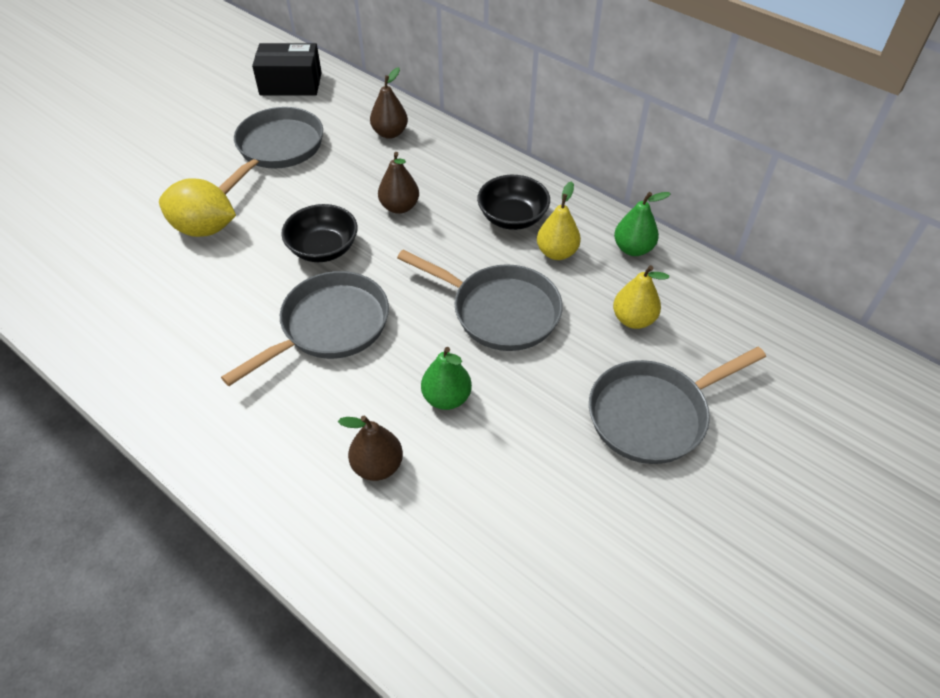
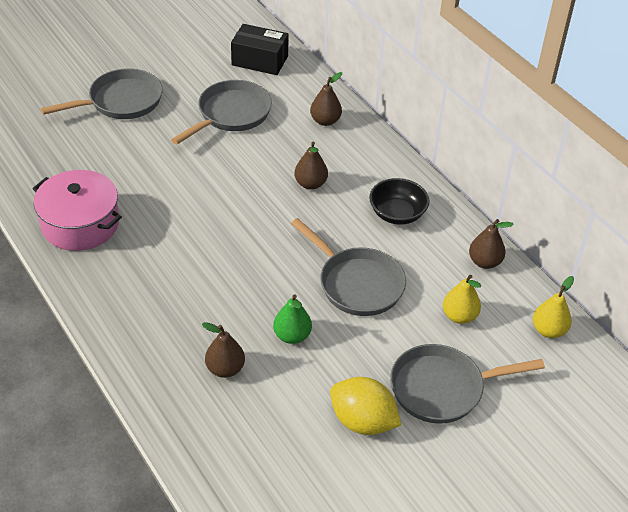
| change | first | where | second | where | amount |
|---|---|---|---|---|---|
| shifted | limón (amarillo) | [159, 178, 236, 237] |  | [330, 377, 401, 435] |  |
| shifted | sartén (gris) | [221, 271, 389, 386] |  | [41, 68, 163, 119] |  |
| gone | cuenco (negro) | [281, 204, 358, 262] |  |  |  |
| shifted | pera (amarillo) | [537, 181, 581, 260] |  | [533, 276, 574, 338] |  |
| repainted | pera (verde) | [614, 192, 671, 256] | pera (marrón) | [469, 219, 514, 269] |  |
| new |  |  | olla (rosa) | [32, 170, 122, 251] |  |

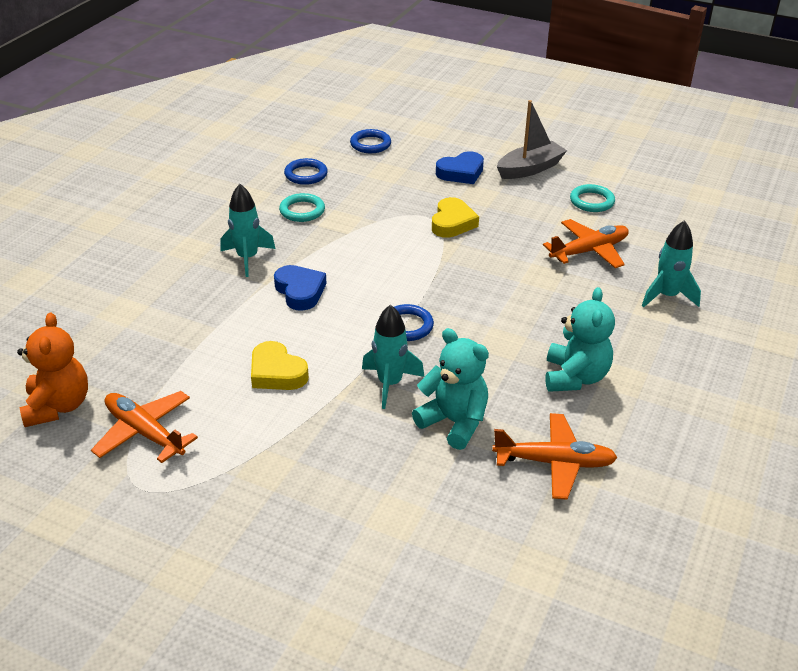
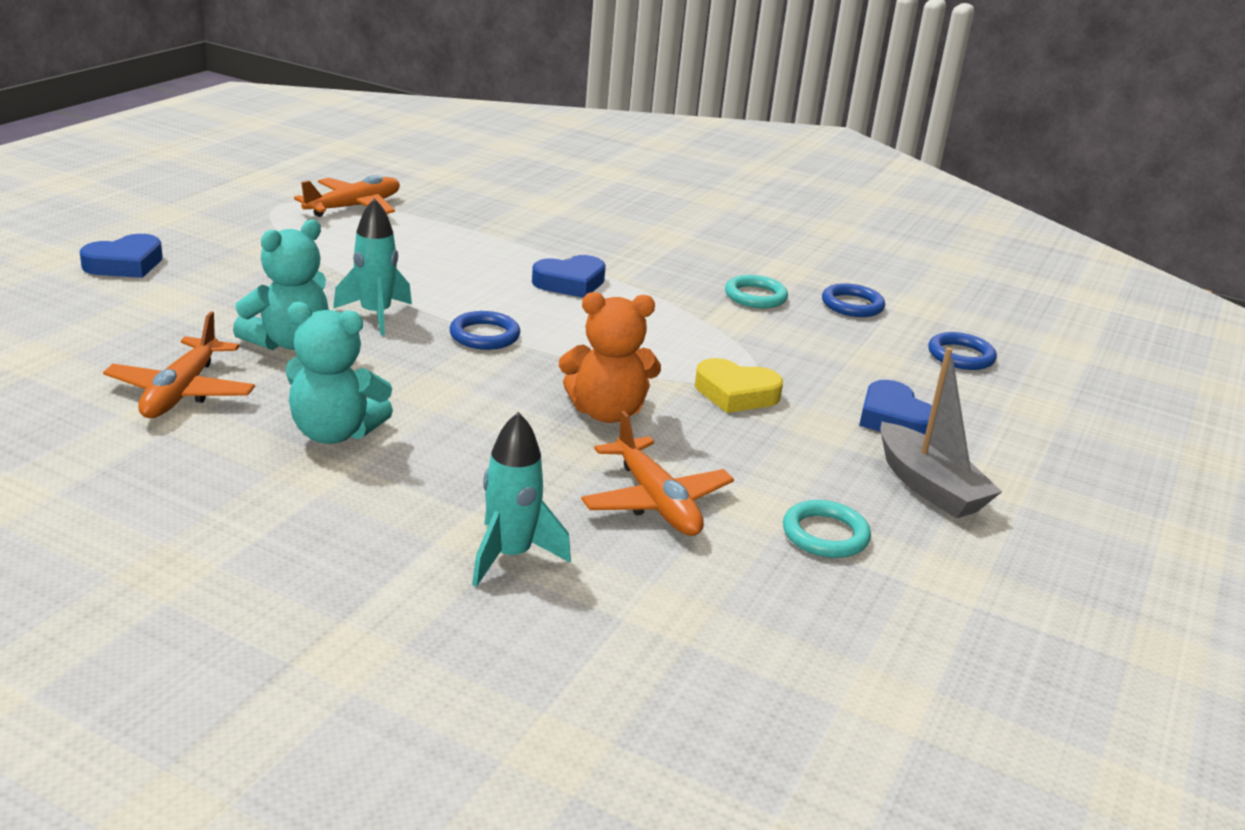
| change | first | where | second | where | amount |
|---|---|---|---|---|---|
| shifted | osito (naranja) | [17, 312, 88, 427] |  | [559, 292, 661, 423] |  |
| gone | cohete (turquesa) | [220, 184, 276, 277] |  |  |  |
| gone | corazón (amarillo) | [251, 341, 309, 390] |  |  |  |
| new |  |  | corazón (azul) | [80, 234, 163, 278] |  |

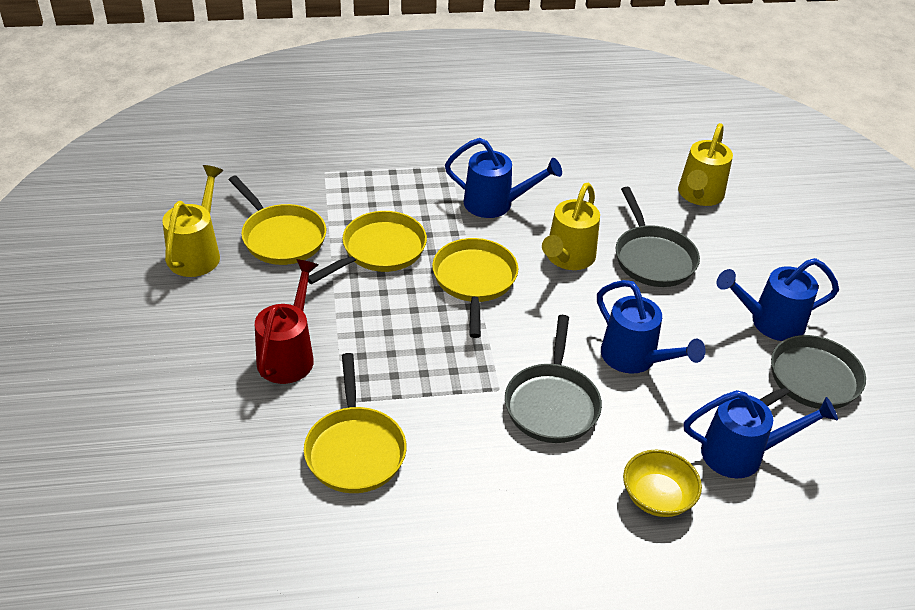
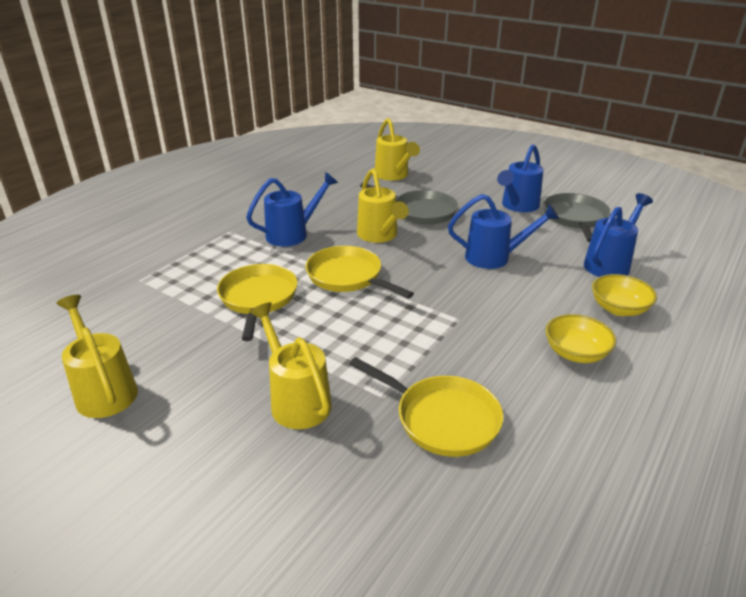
| change | first | where | second | where | amount |
|---|---|---|---|---|---|
| gone | sartén (amarillo) | [229, 175, 326, 265] |  |  |  |
| repainted | regadera (rojo) | [255, 259, 318, 384] | regadera (amarillo) | [249, 302, 332, 429] |  |
| gone | sartén (gris) | [505, 315, 602, 443] |  |  |  |
| new |  |  | cuenco (amarillo) | [546, 314, 616, 363] |  |

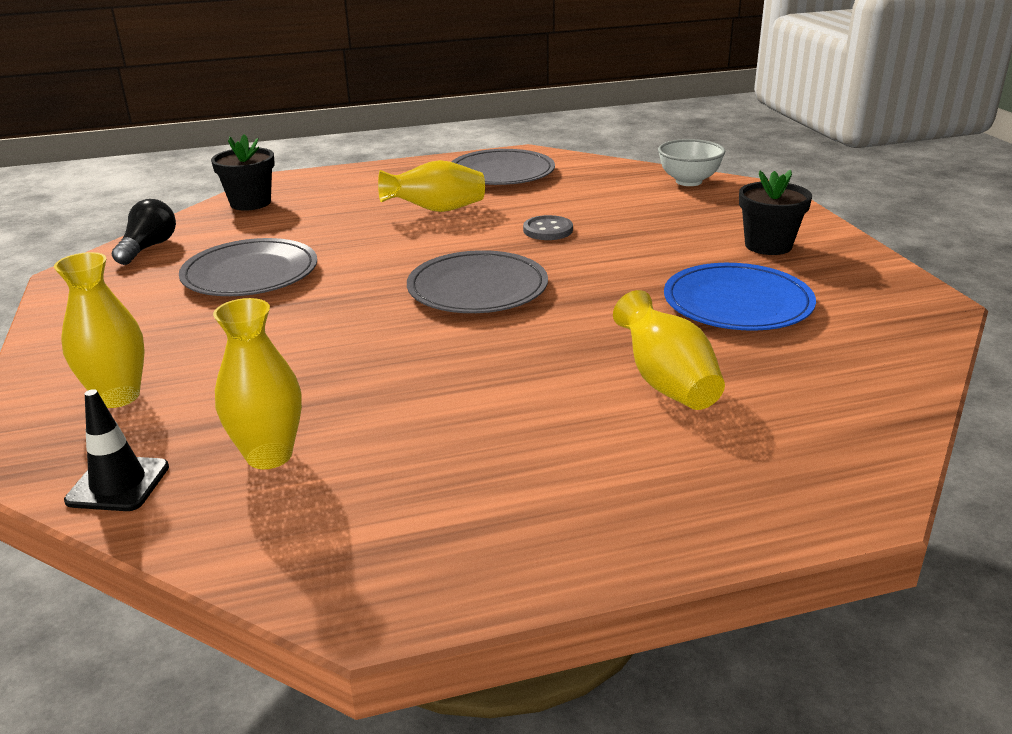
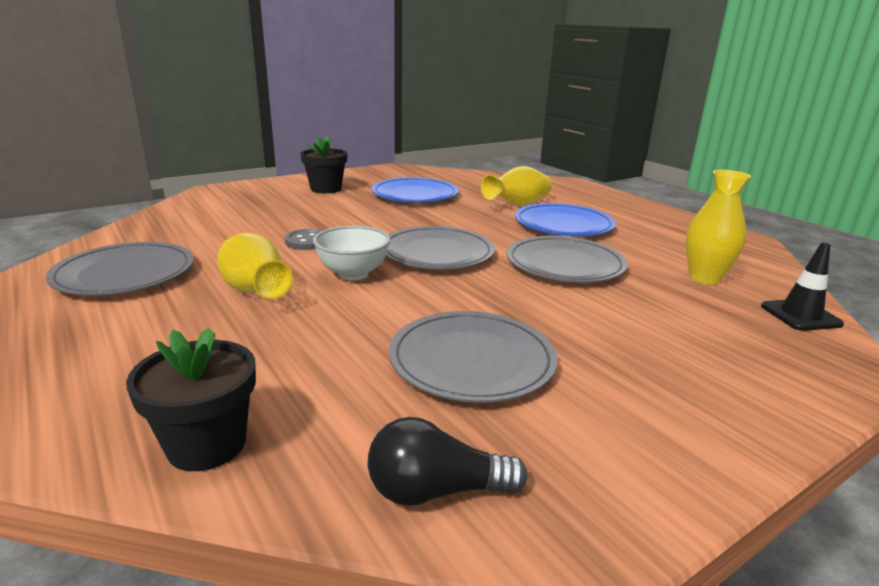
| change | first | where | second | where | amount |
|---|---|---|---|---|---|
| gone | florero (amarillo) | [54, 252, 145, 408] |  |  |  |
| shifted | cuenco (blanco) | [658, 139, 726, 186] |  | [313, 226, 390, 280] |  |
| new |  |  | plato (gris) | [507, 236, 628, 283] |  |
| new |  |  | plato (azul) | [515, 203, 616, 236] |  |

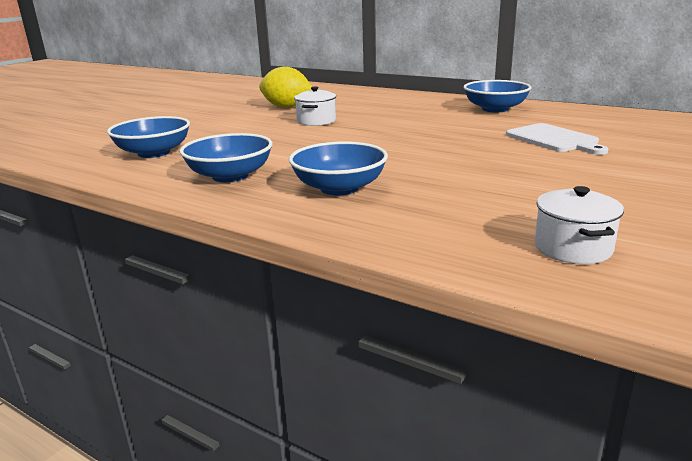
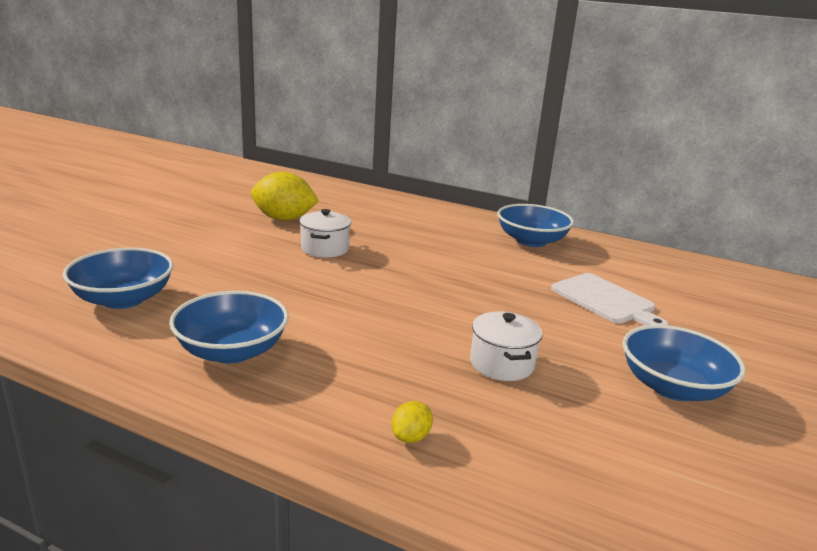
| change | first | where | second | where | amount |
|---|---|---|---|---|---|
| shifted | cuenco (azul) | [289, 141, 388, 195] |  | [623, 325, 746, 401] |  |
| shifted | olla (blanco) | [535, 186, 624, 264] |  | [470, 312, 543, 381] |  |
| new |  |  | limón (amarillo) | [391, 401, 433, 443] |  |

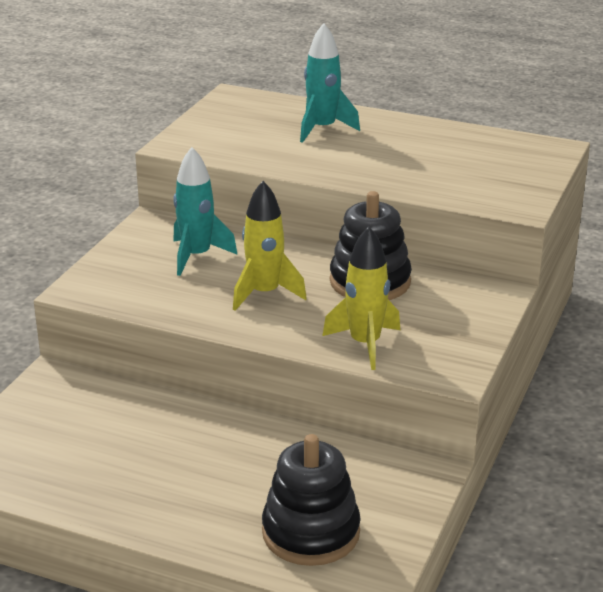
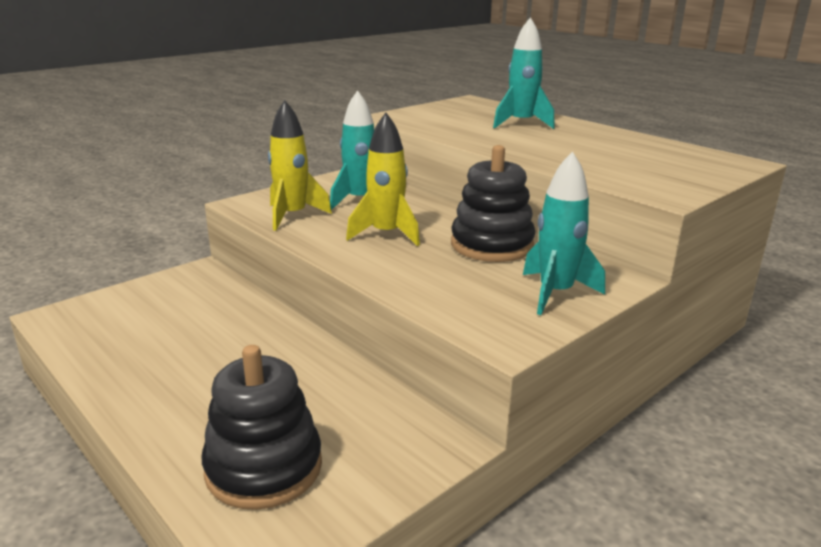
| change | first | where | second | where | amount |
|---|---|---|---|---|---|
| shifted | cohete (amarillo) | [322, 226, 400, 370] |  | [268, 100, 332, 231] |  |
| new |  |  | cohete (turquesa) | [523, 151, 605, 315] |  |

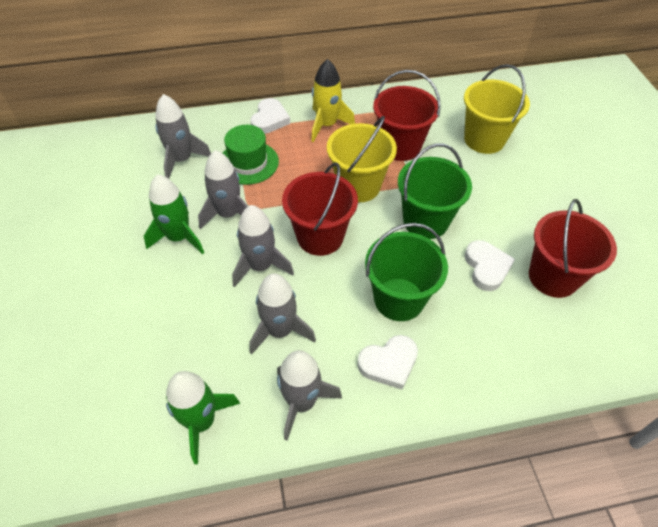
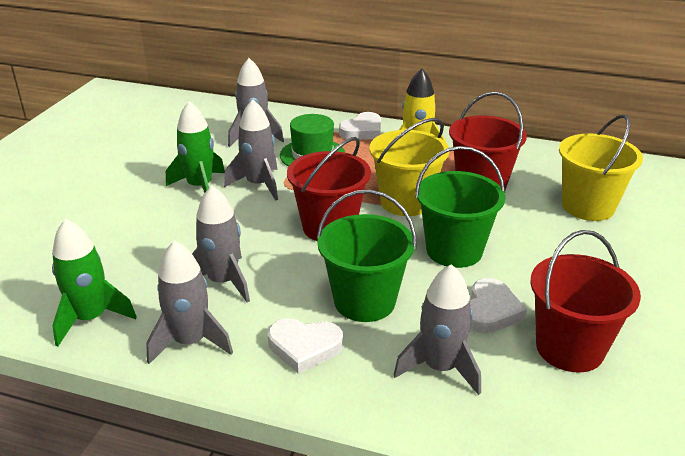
| change | first | where | second | where | amount |
|---|---|---|---|---|---|
| shifted | cohete (gris) | [232, 205, 294, 287] |  | [393, 264, 481, 395] |  |

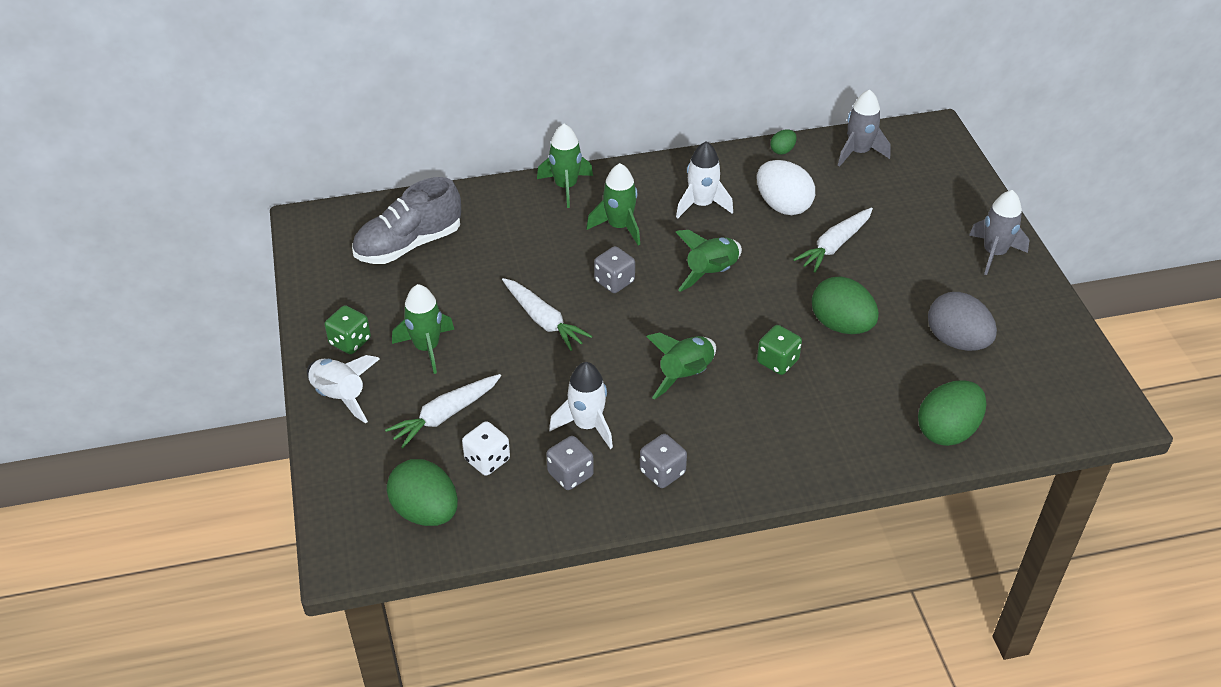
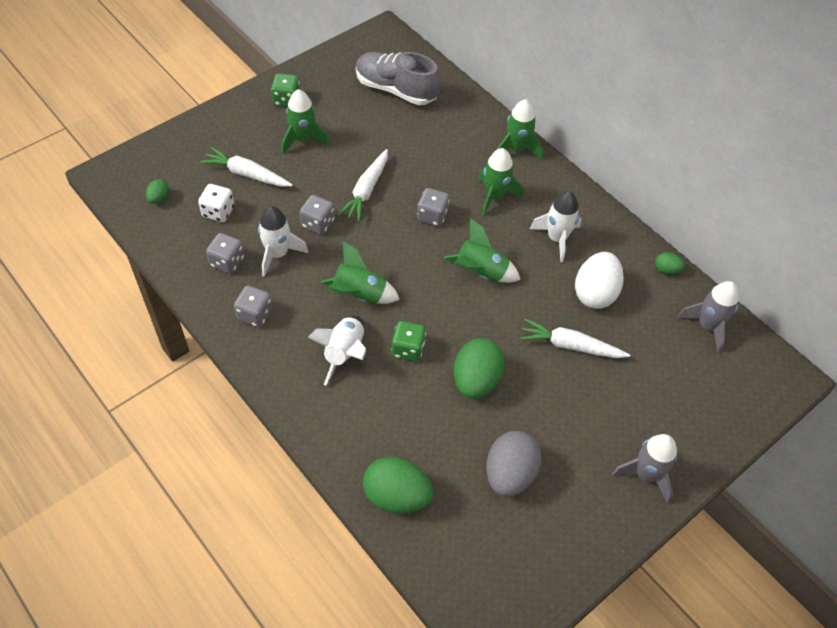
| change | first | where | second | where | amount |
|---|---|---|---|---|---|
| shifted | cohete (blanco) | [307, 355, 380, 423] |  | [307, 315, 366, 385] |  |
| scaled | huevo (verde) | [387, 459, 458, 526] |  | [146, 179, 169, 204] | x0.48 |
| new |  |  | dado (gris) | [300, 195, 335, 235] |  |

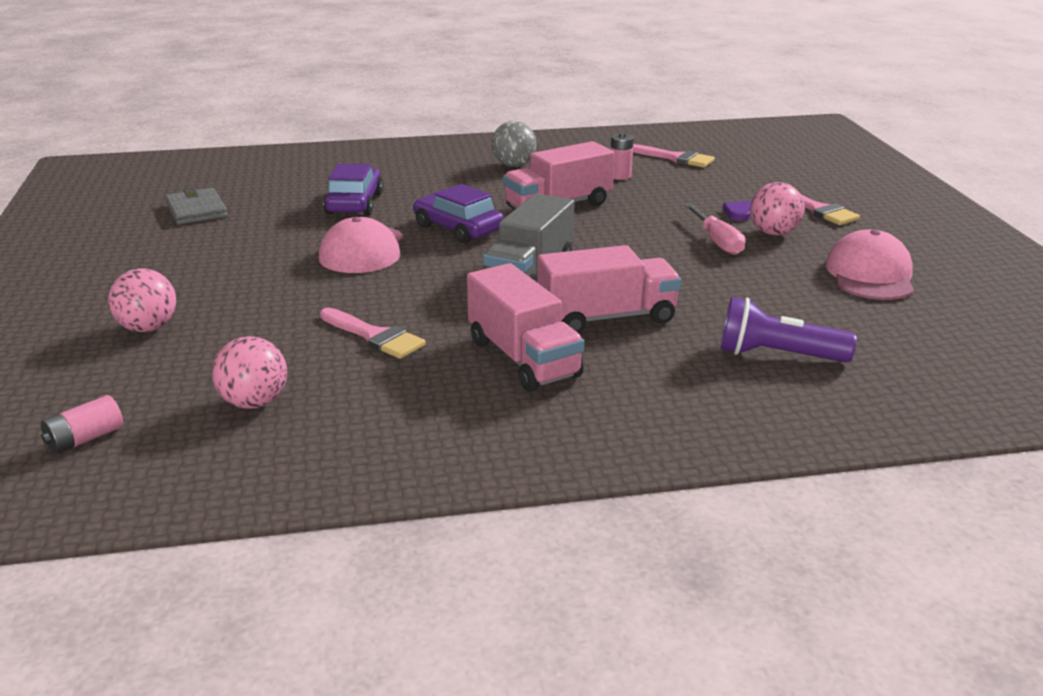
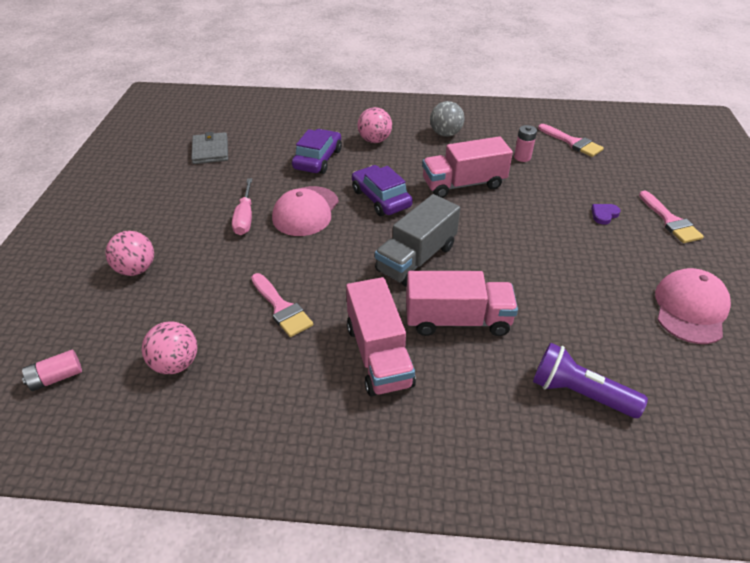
| change | first | where | second | where | amount |
|---|---|---|---|---|---|
| shifted | destornillador (rosa) | [684, 204, 746, 255] |  | [232, 178, 252, 235] |  |
| shifted | pelota (rosa) | [750, 182, 804, 235] |  | [358, 107, 392, 143] |  |

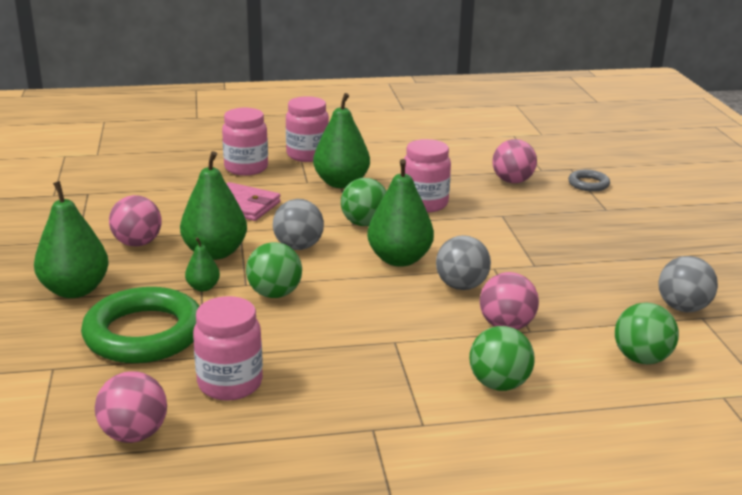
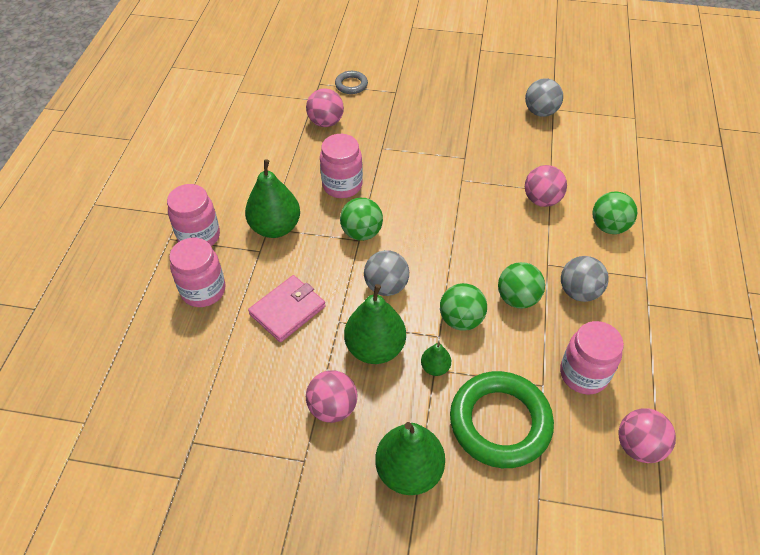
| change | first | where | second | where | amount |
|---|---|---|---|---|---|
| gone | pera (verde) | [367, 159, 434, 267] |  |  |  |
| shifted | pelota (gris) | [436, 235, 491, 290] |  | [561, 256, 608, 302] |  |
| shifted | pelota (verde) | [615, 302, 679, 364] |  | [498, 262, 545, 309] |  |

